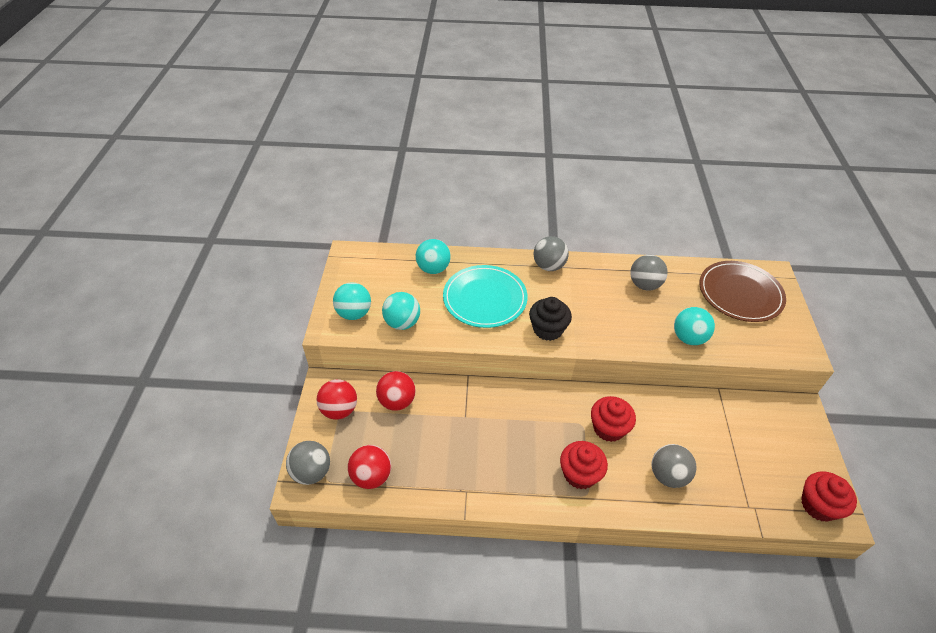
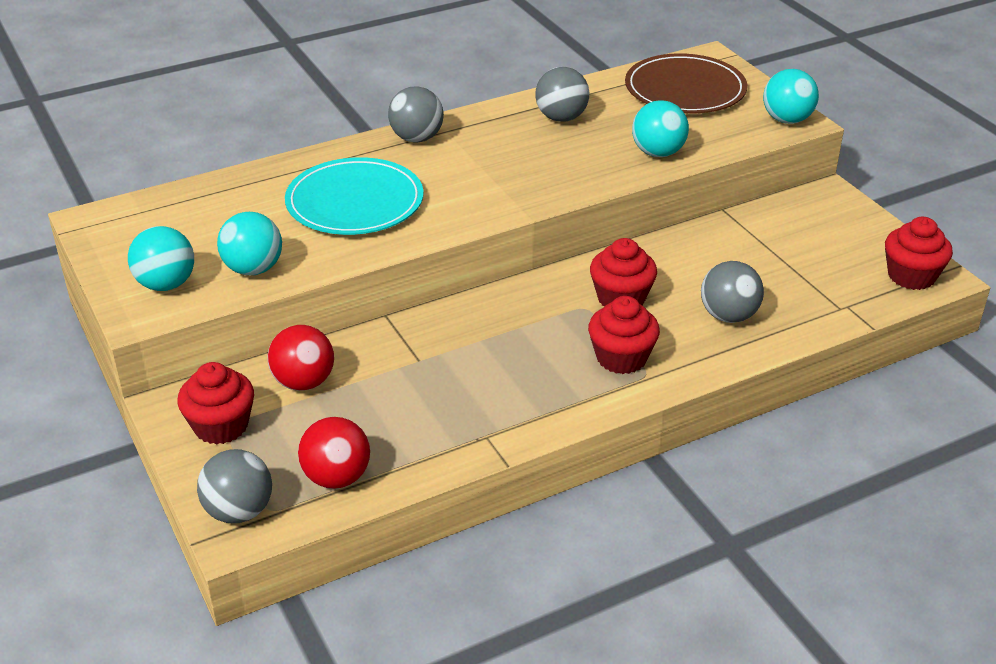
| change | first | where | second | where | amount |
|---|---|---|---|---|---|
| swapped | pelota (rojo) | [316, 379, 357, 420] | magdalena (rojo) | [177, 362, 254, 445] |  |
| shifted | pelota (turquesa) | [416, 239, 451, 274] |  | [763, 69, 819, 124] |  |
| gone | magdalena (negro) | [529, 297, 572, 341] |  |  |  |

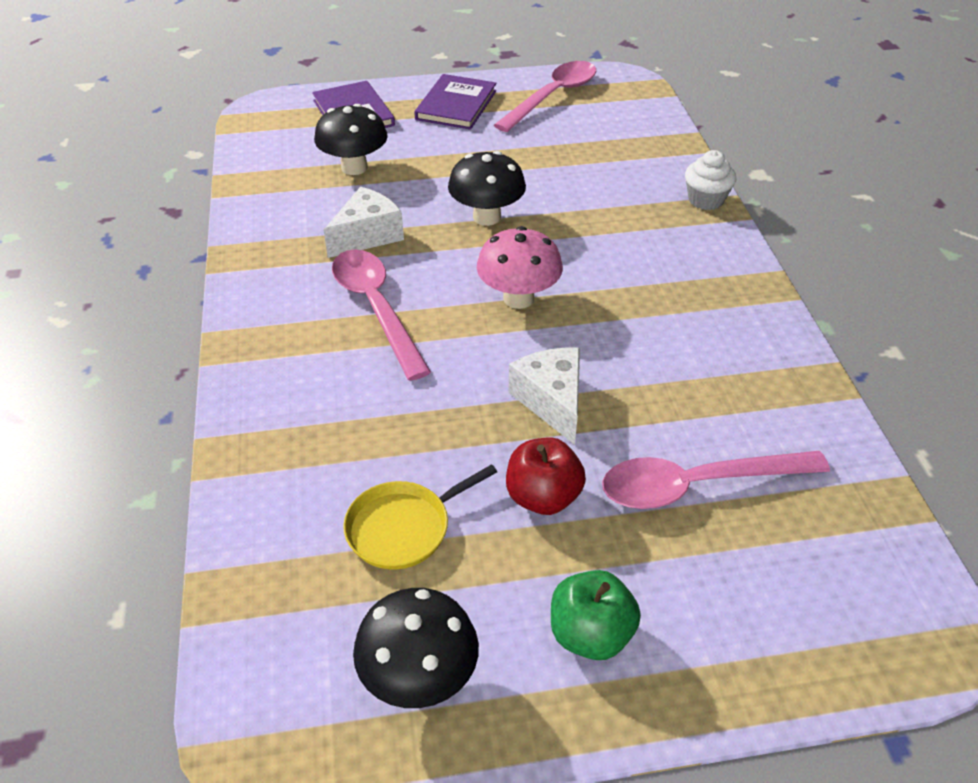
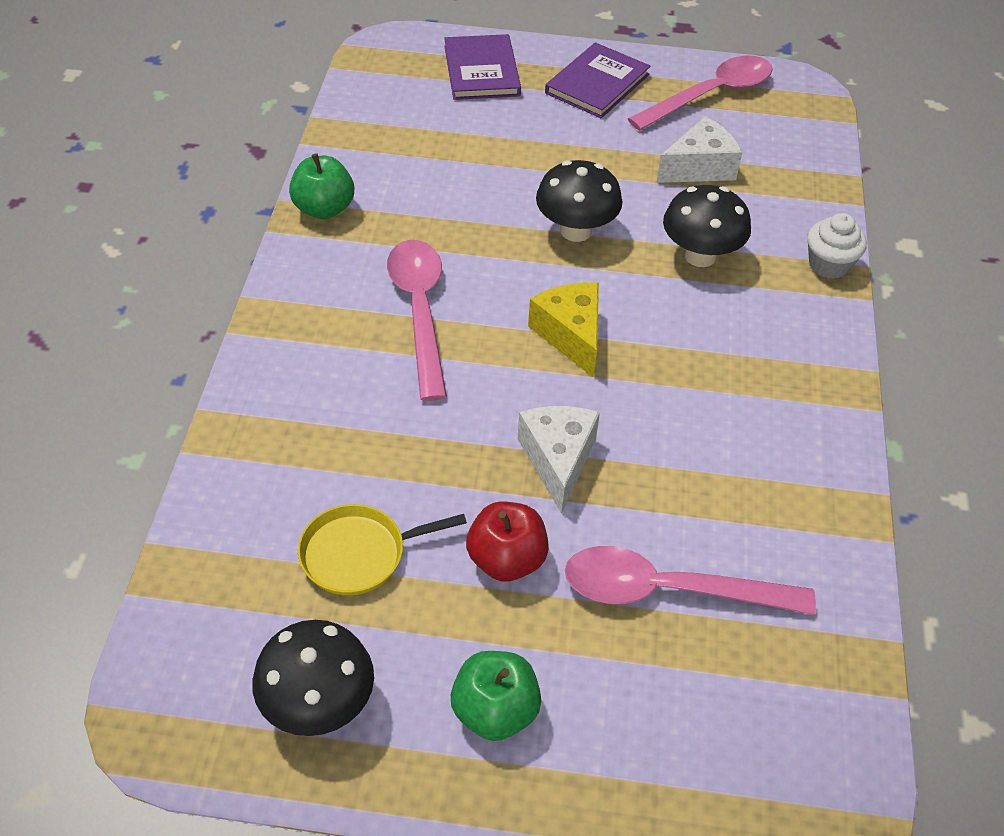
| change | first | where | second | where | amount |
|---|---|---|---|---|---|
| shifted | seta (negro) | [314, 104, 388, 175] |  | [663, 185, 751, 267] |  |
| shifted | queso (blanco) | [324, 187, 404, 258] |  | [656, 116, 742, 183] |  |
| swapped | seta (rosa) | [477, 226, 563, 309] | queso (amarillo) | [528, 282, 599, 378] |  |
| new |  |  | manzana (verde) | [289, 153, 354, 219] |  |

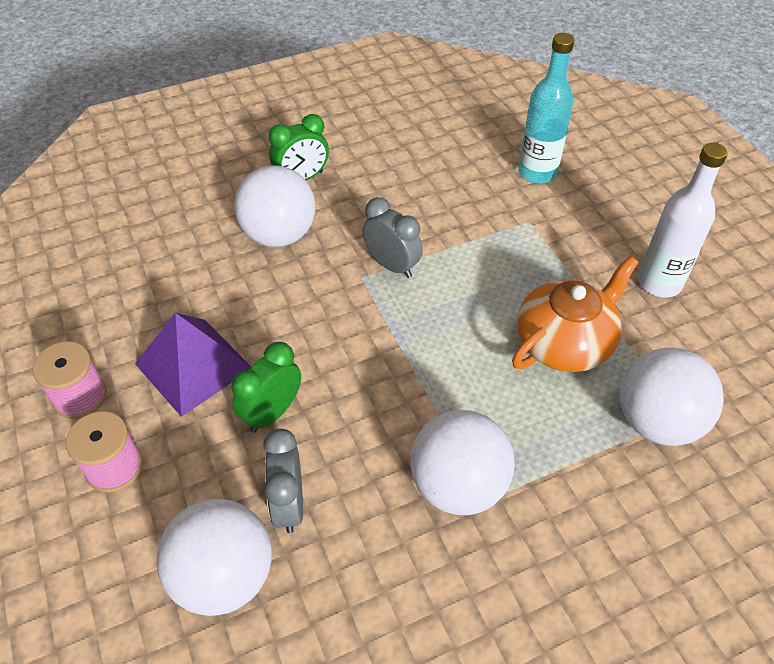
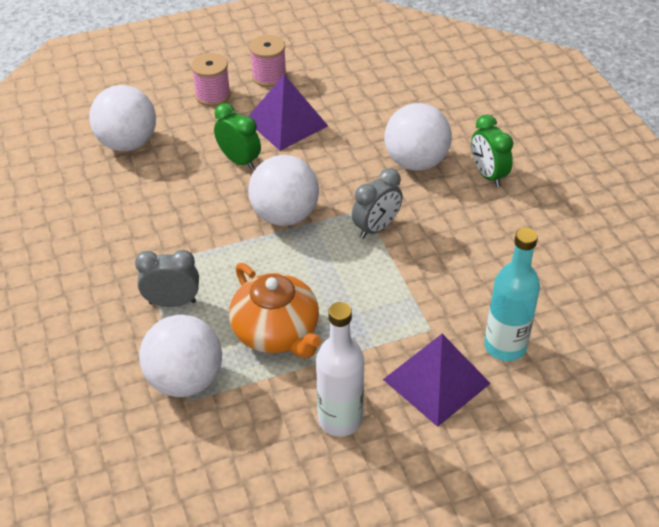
| change | first | where | second | where | amount |
|---|---|---|---|---|---|
| shifted | despertador (gris) | [263, 428, 303, 533] |  | [135, 250, 199, 307] |  |
| shifted | pelota (blanco) | [410, 410, 515, 515] |  | [248, 155, 319, 226] |  |
| new |  |  | pirámide (morado) | [383, 334, 491, 427] |  |

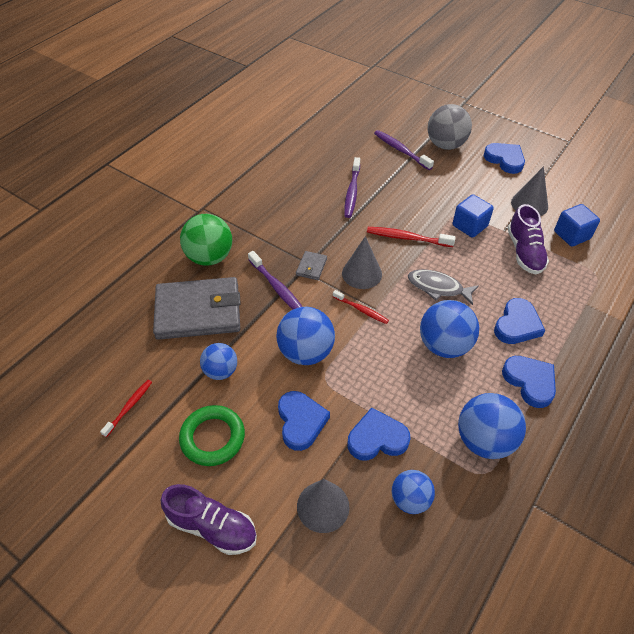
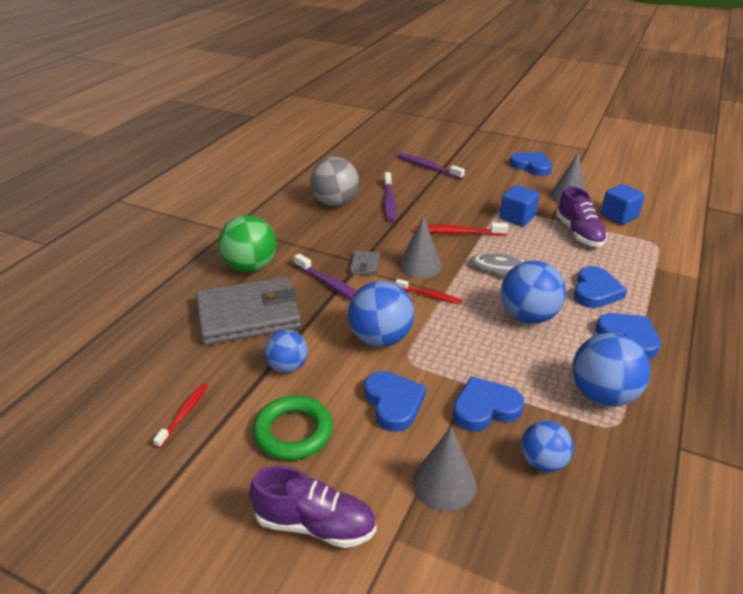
| change | first | where | second | where | amount |
|---|---|---|---|---|---|
| shifted | pelota (gris) | [427, 104, 472, 150] |  | [310, 157, 359, 206] |  |

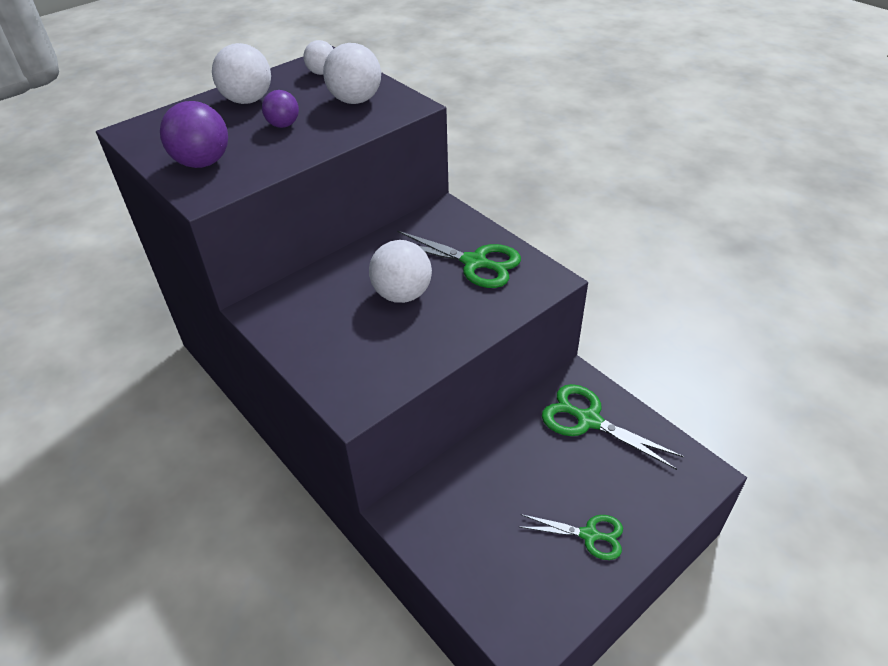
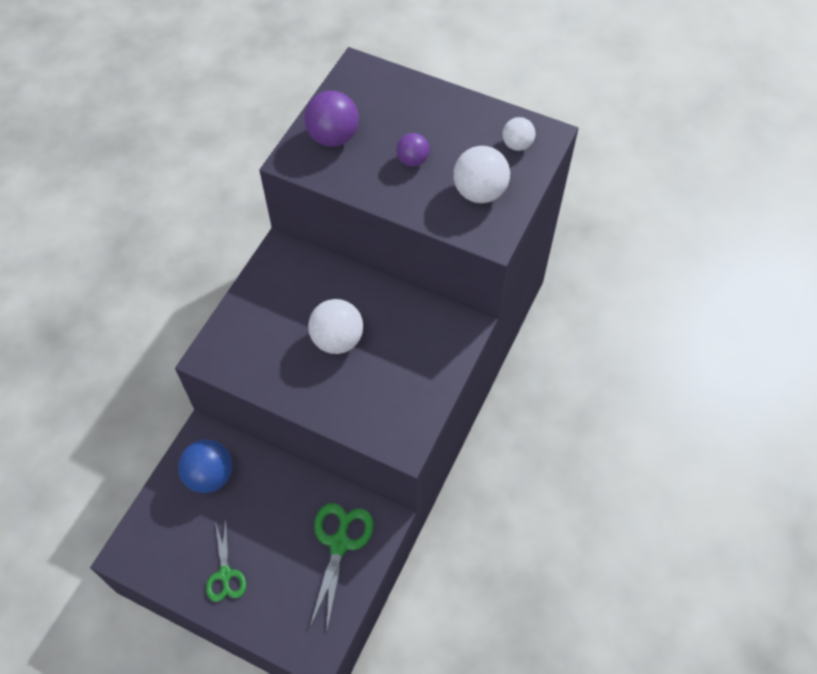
| change | first | where | second | where | amount |
|---|---|---|---|---|---|
| gone | pelota (blanco) | [212, 43, 271, 104] |  |  |  |
| gone | tijeras (verde) | [397, 231, 521, 288] |  |  |  |
| new |  |  | pelota (azul) | [178, 439, 233, 493] |  |

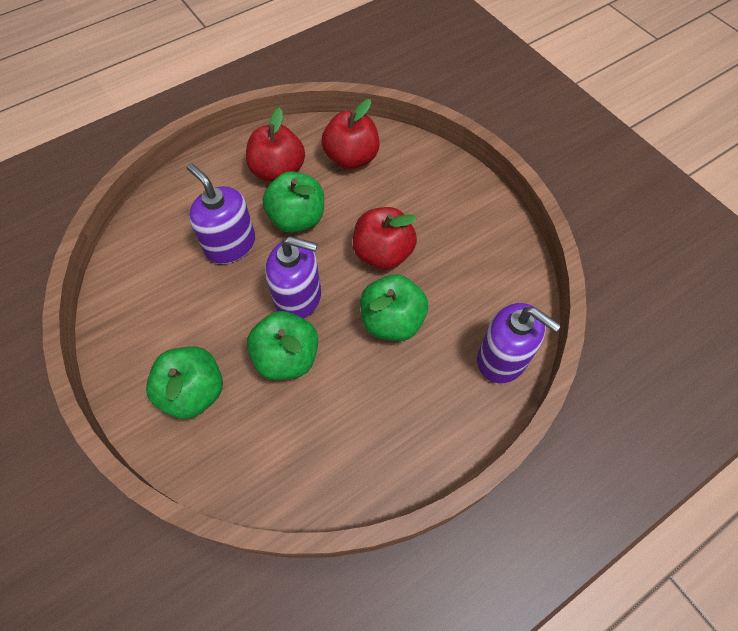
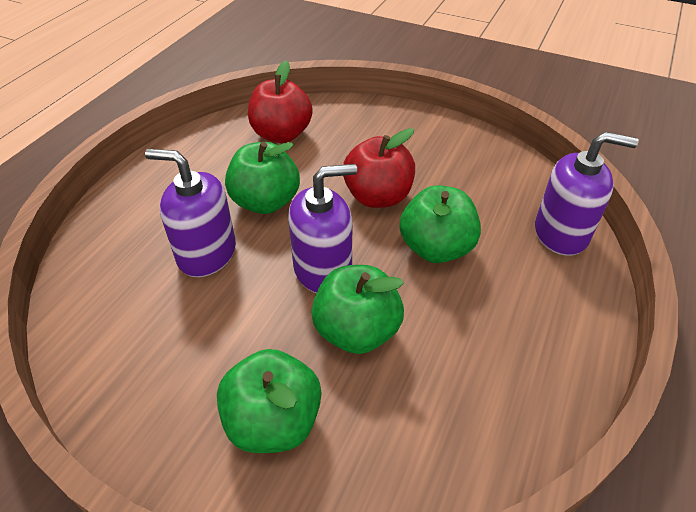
| change | first | where | second | where | amount |
|---|---|---|---|---|---|
| gone | manzana (rojo) | [246, 107, 305, 182] |  |  |  |

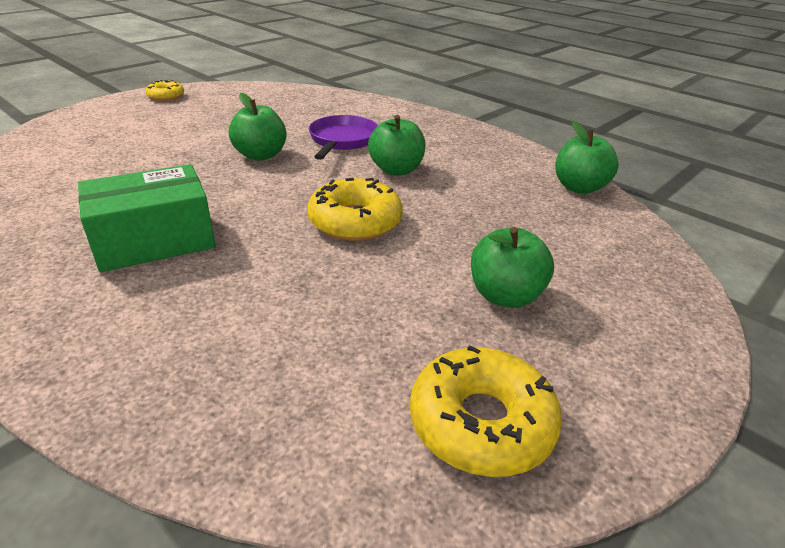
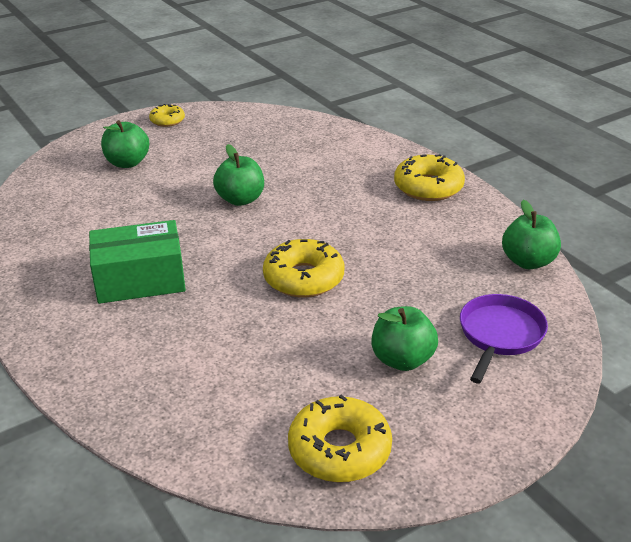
| change | first | where | second | where | amount |
|---|---|---|---|---|---|
| shifted | sartén (morado) | [309, 115, 378, 160] |  | [460, 294, 548, 383] |  |
| shifted | manzana (verde) | [368, 115, 426, 176] |  | [101, 120, 149, 168] |  |
| new |  |  | rosquilla (amarillo) | [394, 154, 465, 201] |  |

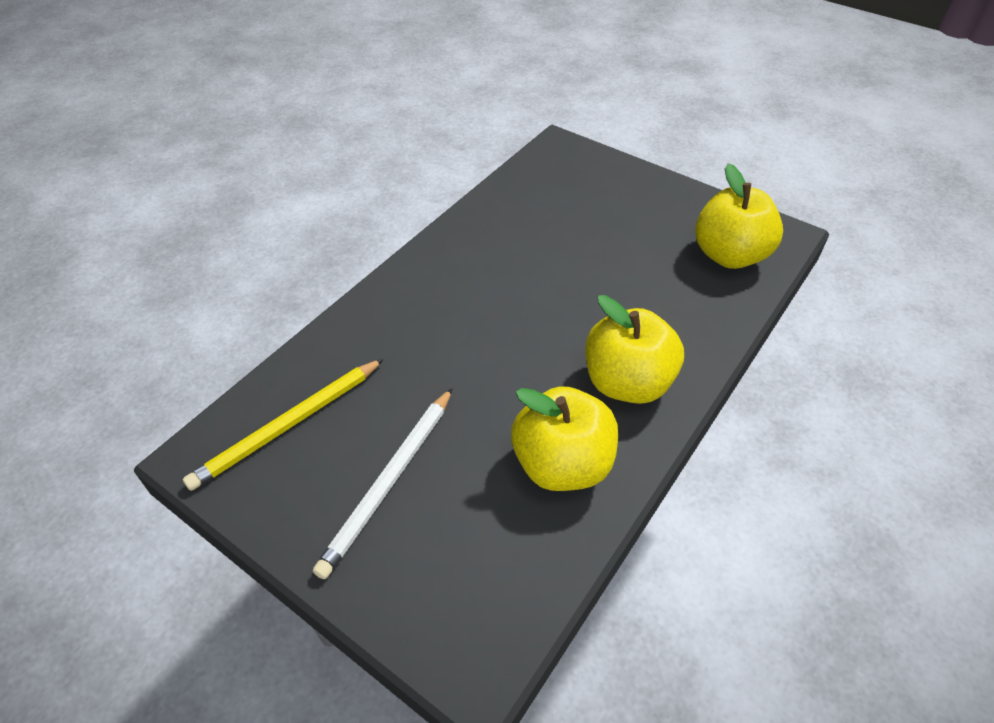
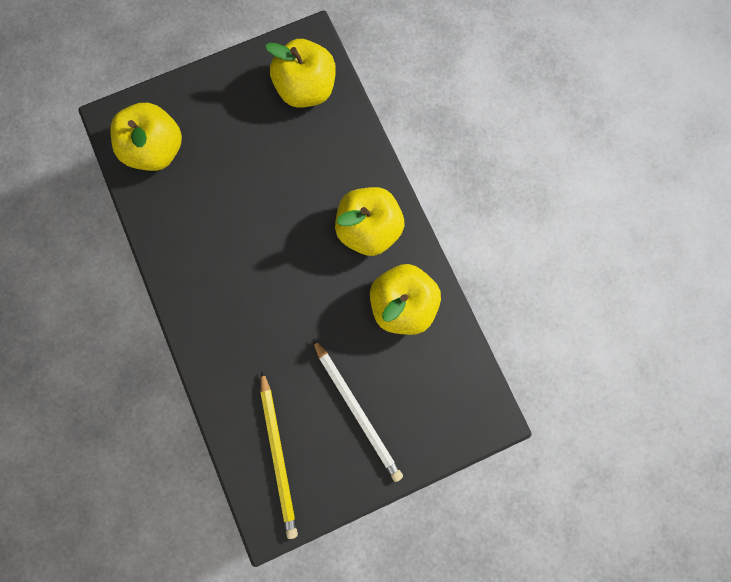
| change | first | where | second | where | amount |
|---|---|---|---|---|---|
| new |  |  | manzana (amarillo) | [110, 103, 182, 171] |  |

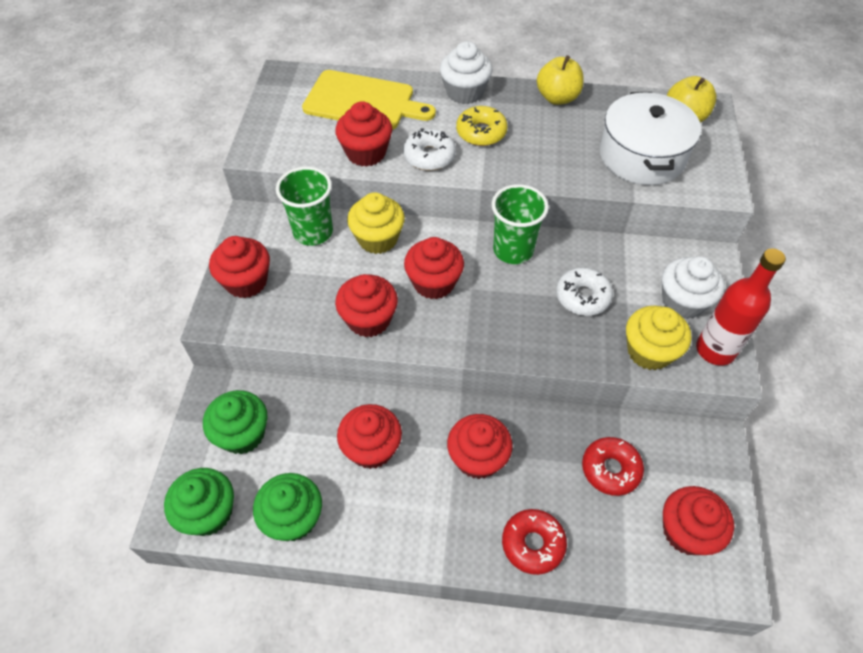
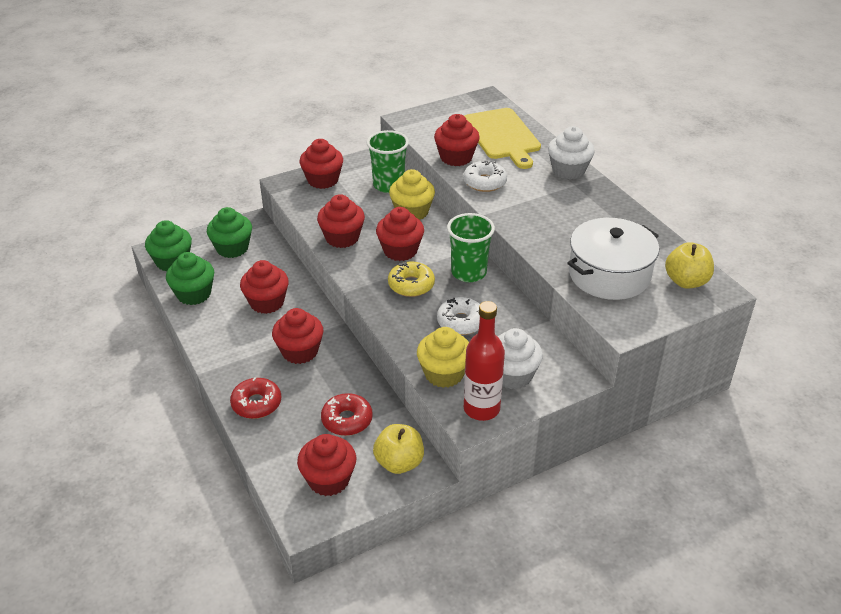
| change | first | where | second | where | amount |
|---|---|---|---|---|---|
| shifted | rosquilla (amarillo) | [456, 106, 508, 146] |  | [388, 261, 435, 297] |  |
| shifted | manzana (amarillo) | [537, 55, 584, 105] |  | [373, 424, 424, 474] |  |

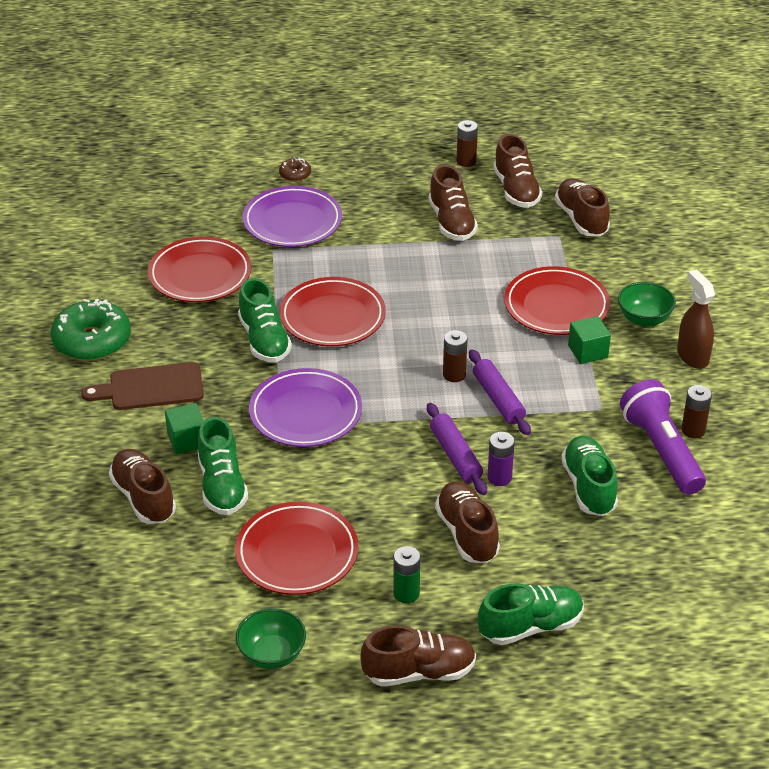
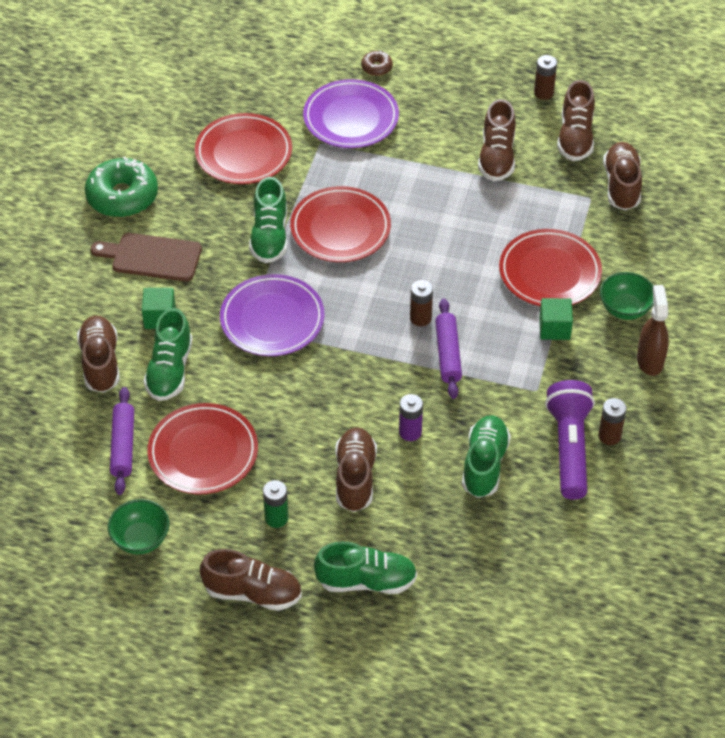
| change | first | where | second | where | amount |
|---|---|---|---|---|---|
| shifted | rodillo (morado) | [427, 403, 487, 495] |  | [110, 387, 134, 495] |  |

